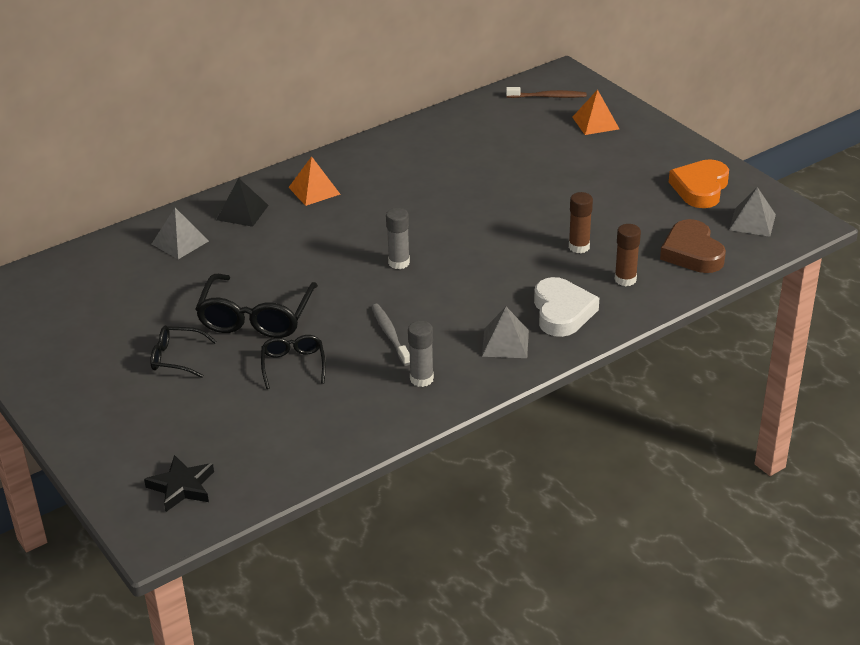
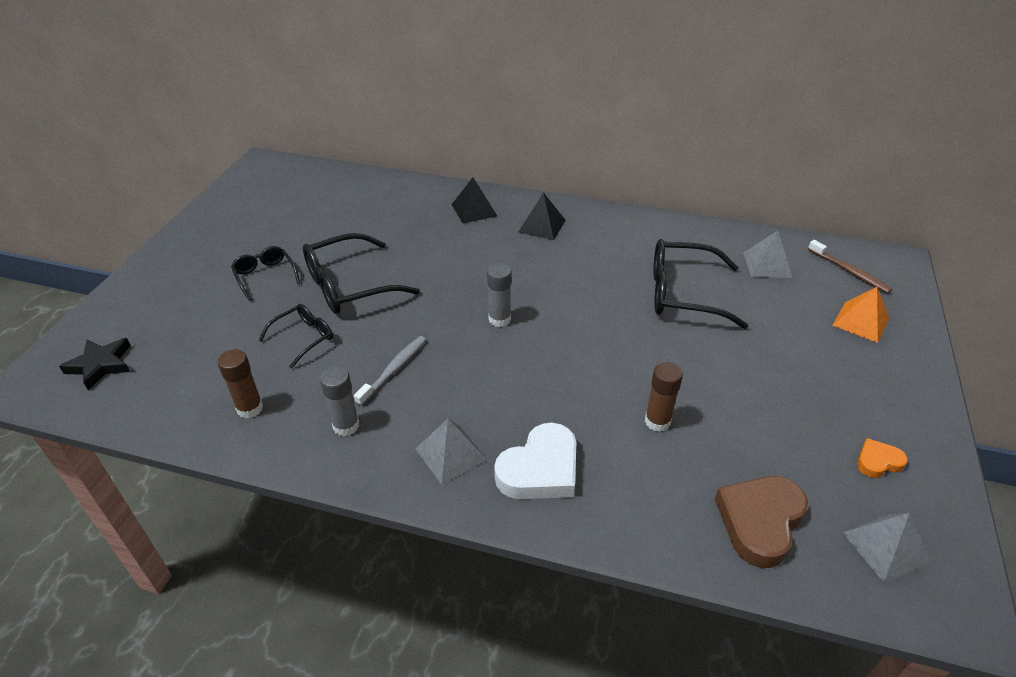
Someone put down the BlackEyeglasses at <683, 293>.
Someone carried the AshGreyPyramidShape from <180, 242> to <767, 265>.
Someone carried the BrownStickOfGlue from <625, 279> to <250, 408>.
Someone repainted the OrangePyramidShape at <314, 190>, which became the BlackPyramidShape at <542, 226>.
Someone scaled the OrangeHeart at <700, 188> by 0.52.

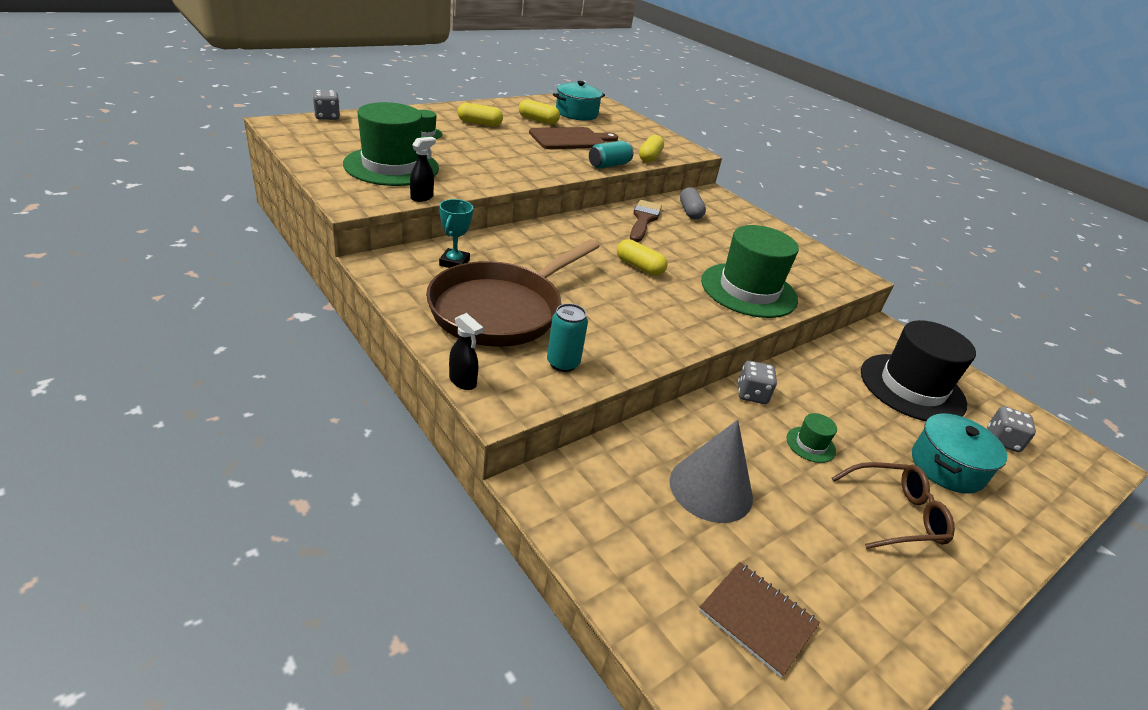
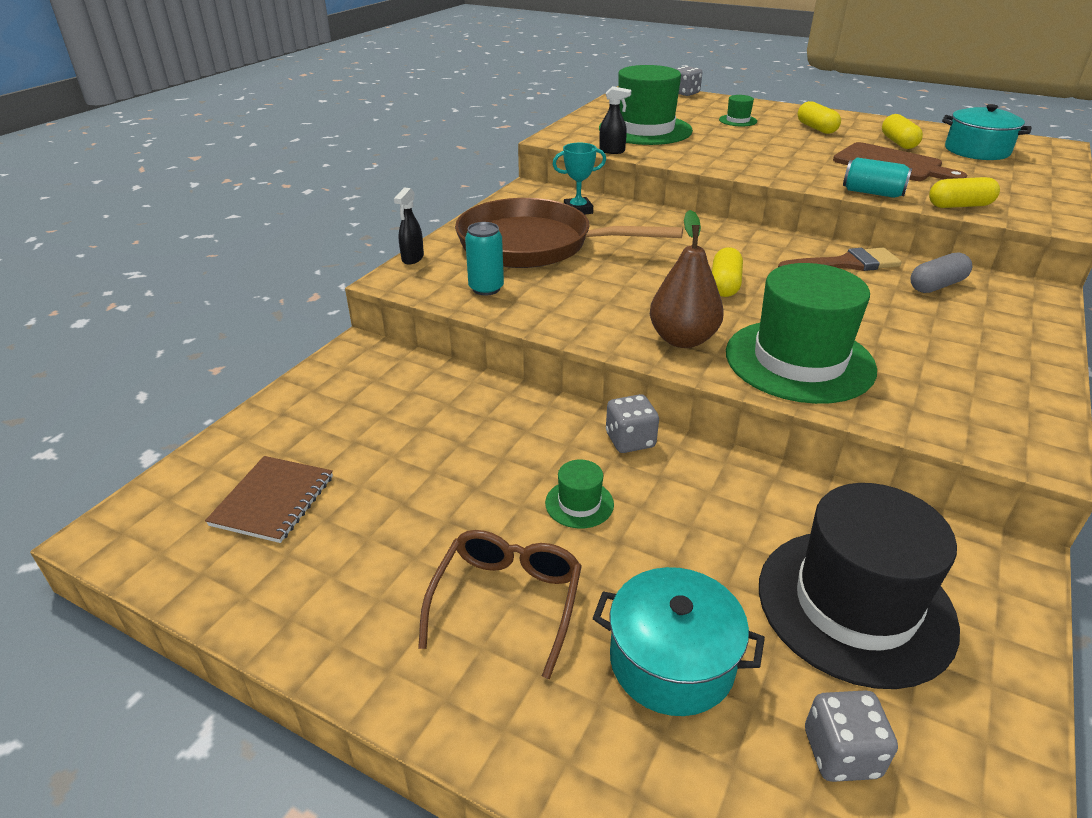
Someone took away the AshGreyConeShape at <711, 488>.
Someone put down the BrownPear at <682, 339>.
Someone rotated the BrownEyeglasses at <896, 514> by 135 degrees counterclockwise.

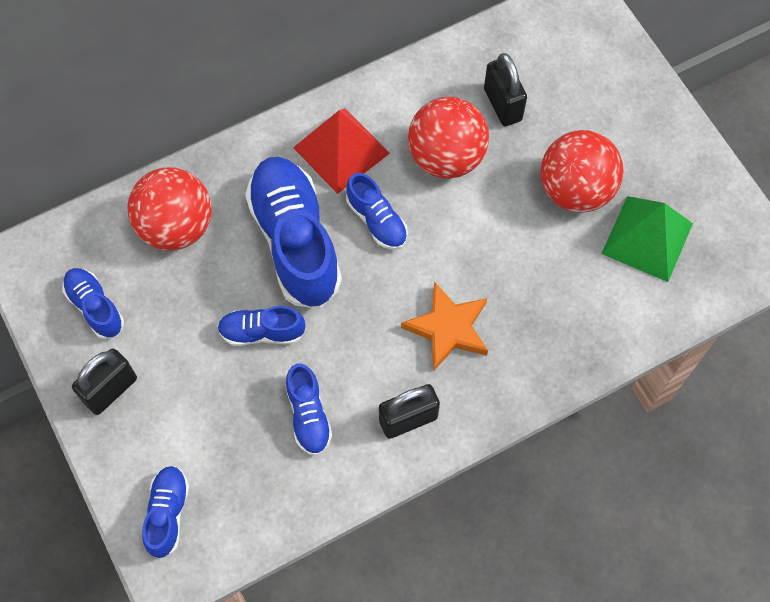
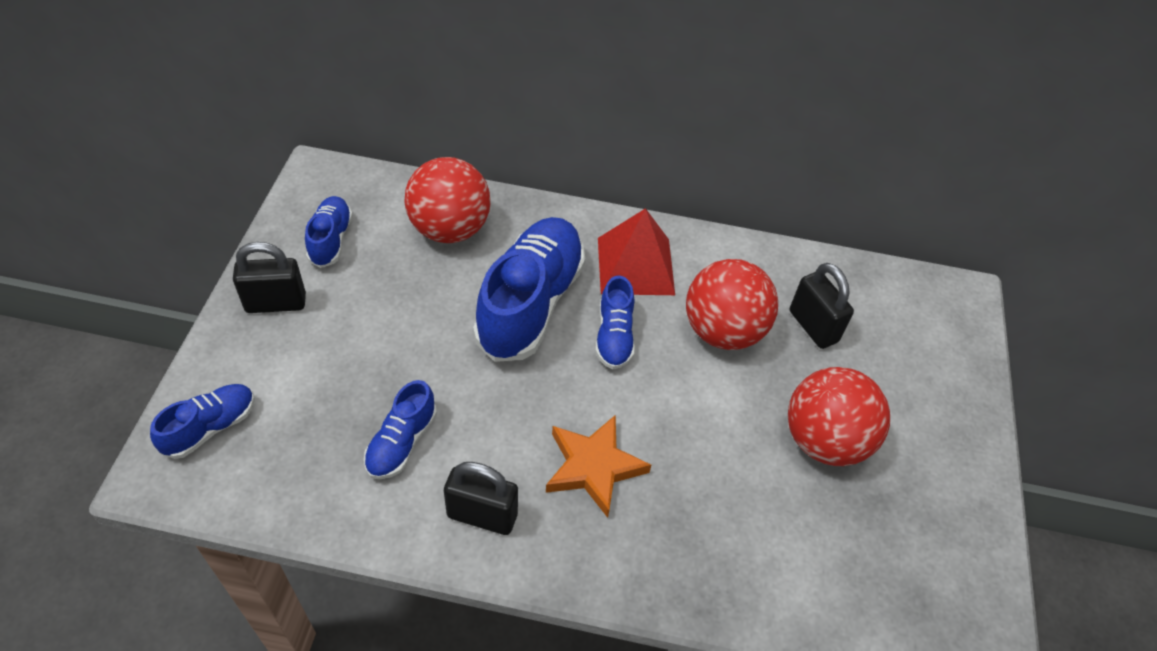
Someone took away the BlueShoe at <262, 332>.
Someone took away the LeafGreenPyramidShape at <647, 238>.
Someone rotated the BlackPadlock at <502, 105> by 45 degrees counterclockwise.

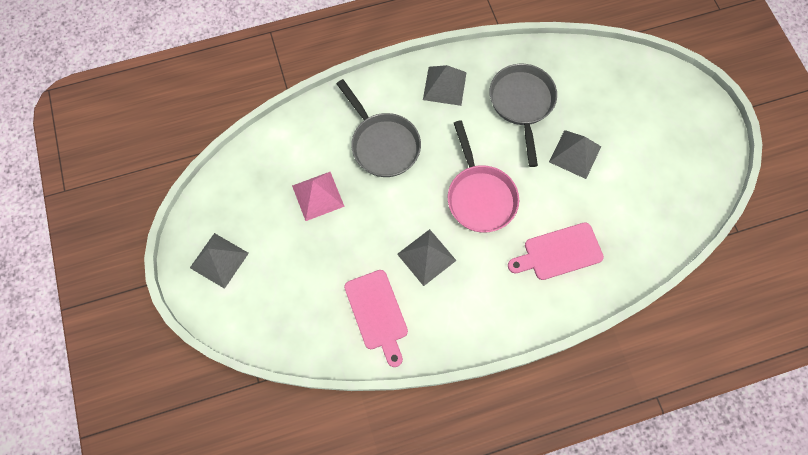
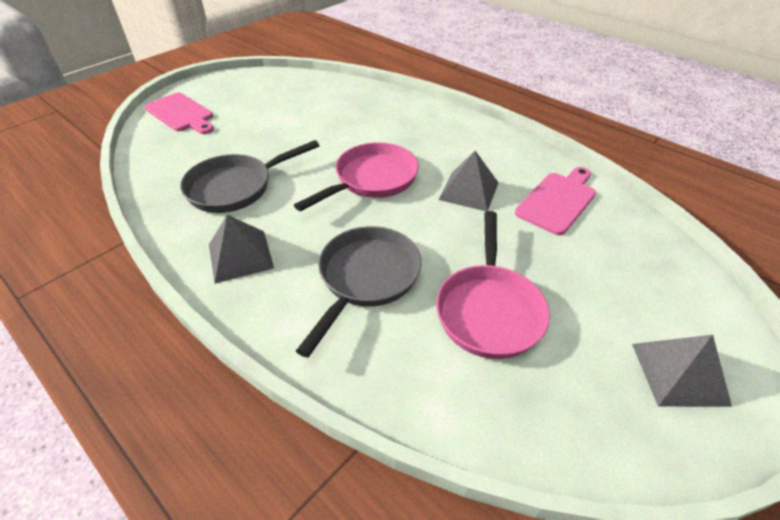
Someone took away the AshGreyPyramidShape at <575, 154>.
Someone carried the RosyCuttingBoard from <559, 252> to <181, 114>.
Someone swapped the RosyPyramidShape at <318, 196> for the RosyPan at <489, 309>.

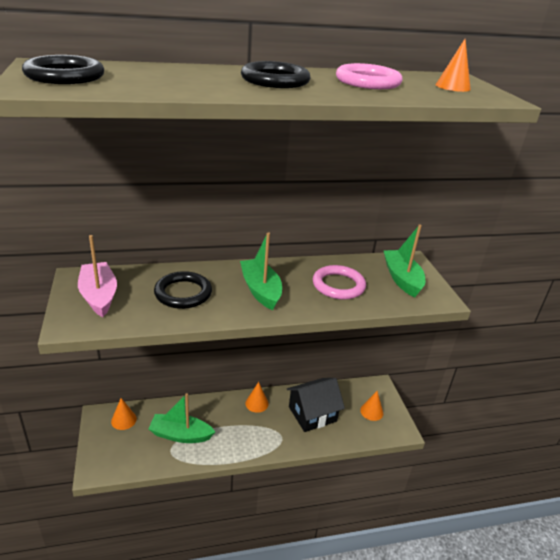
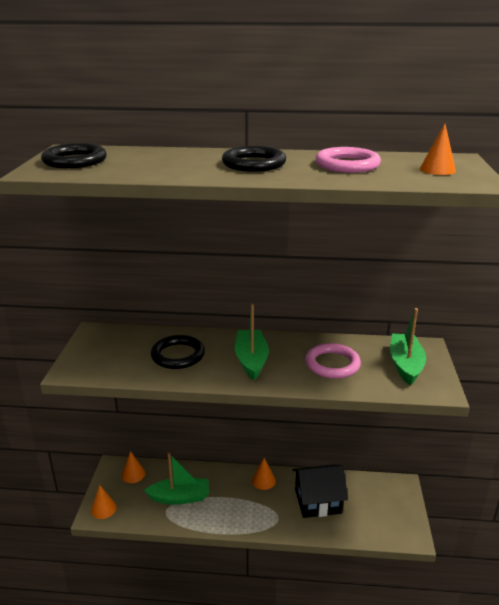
Someone took away the RosySailboat at <99, 296>.
Someone carried the OrangeConeShape from <371, 411> to <103, 508>.
Someone rotated the LeafGreenSailboat at <180, 435> by 150 degrees clockwise.

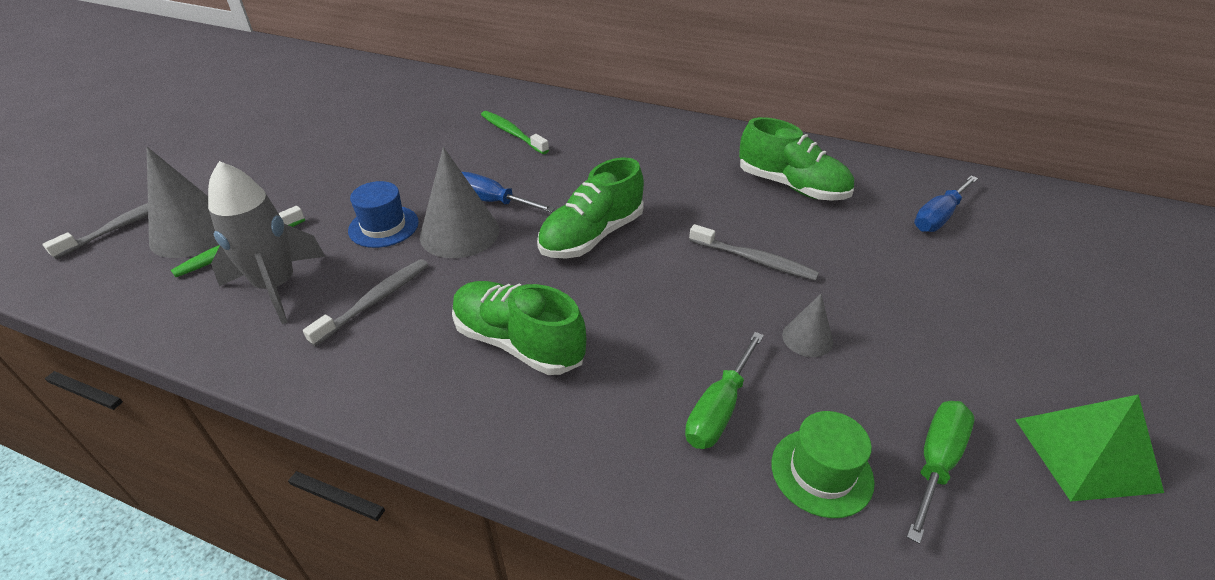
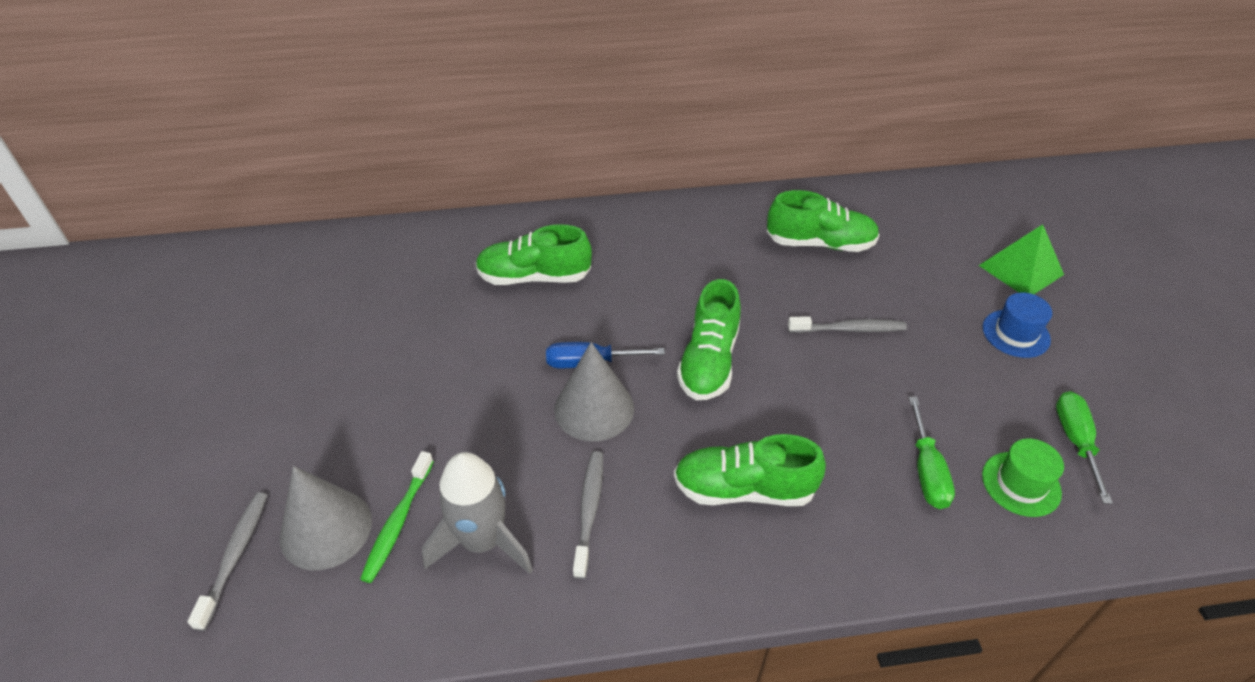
Someone took away the AshGreyConeShape at <807, 338>.
Someone took away the BlueScrewdriver at <938, 217>.
Someone carried the BlueHat from <383, 226> to <1015, 333>.
Someone carried the LeafGreenPyramidShape from <1086, 454> to <1021, 270>.
Someone swapped the LeafGreenDentalBrush at <512, 133> for the LeafGreenShoe at <534, 277>.

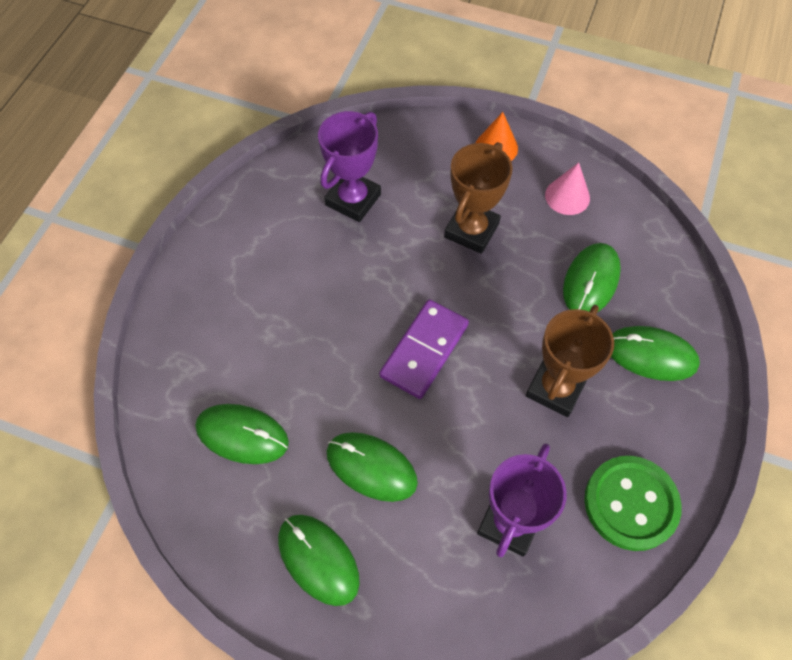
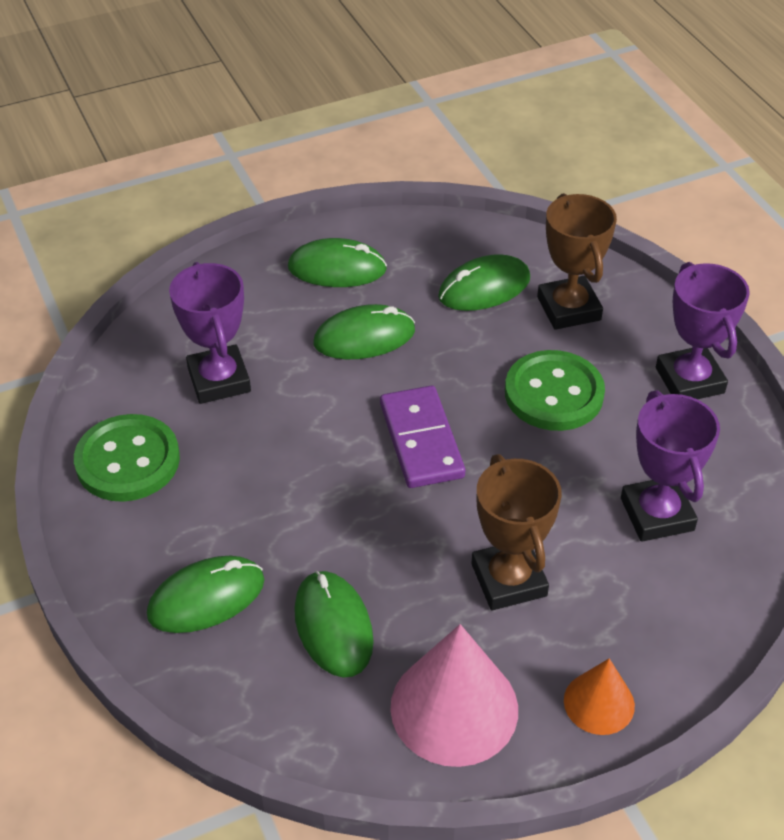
Someone put down the LeafGreenShirtButton at <554, 393>.
Someone put down the VioletPrizeCup at <689, 380>.
Someone carried the BrownPrizeCup from <555, 388> to <568, 308>.
Someone scaled the RosyConeShape at <567, 196> by 1.80.

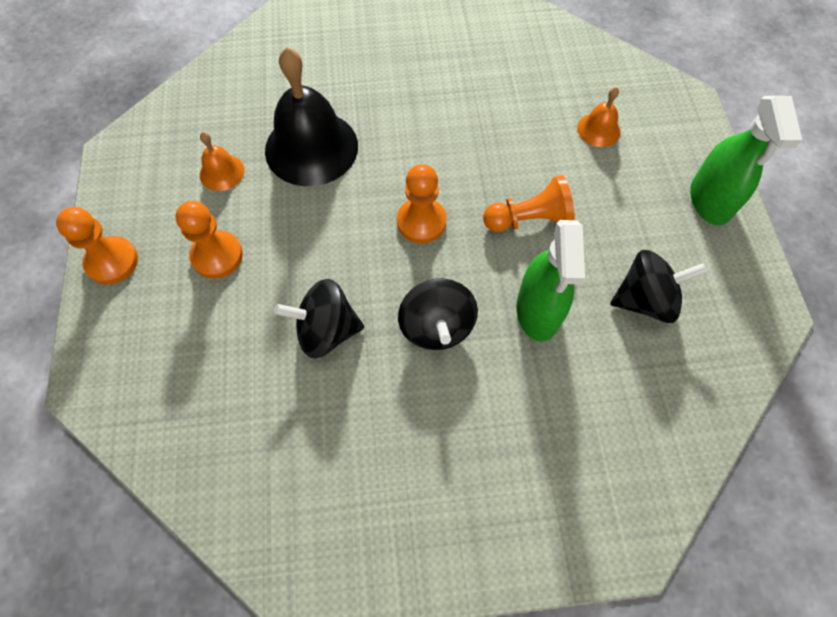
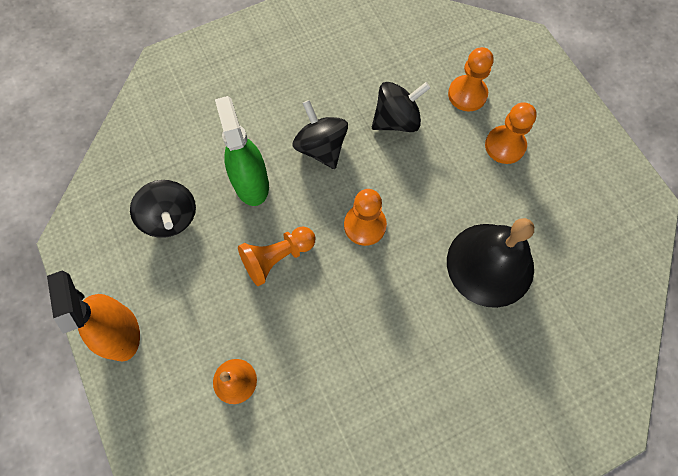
Someone took away the OrangeSchoolBell at <222, 172>.
Someone carried the OrangeChessPawn from <112, 261> to <467, 94>.
Someone repainted the LeafGreenSprayer at <710, 200>, which became the OrangeSprayer at <121, 332>.
Someone rotated the BlackWhirligig at <645, 300> by 90 degrees counterclockwise.

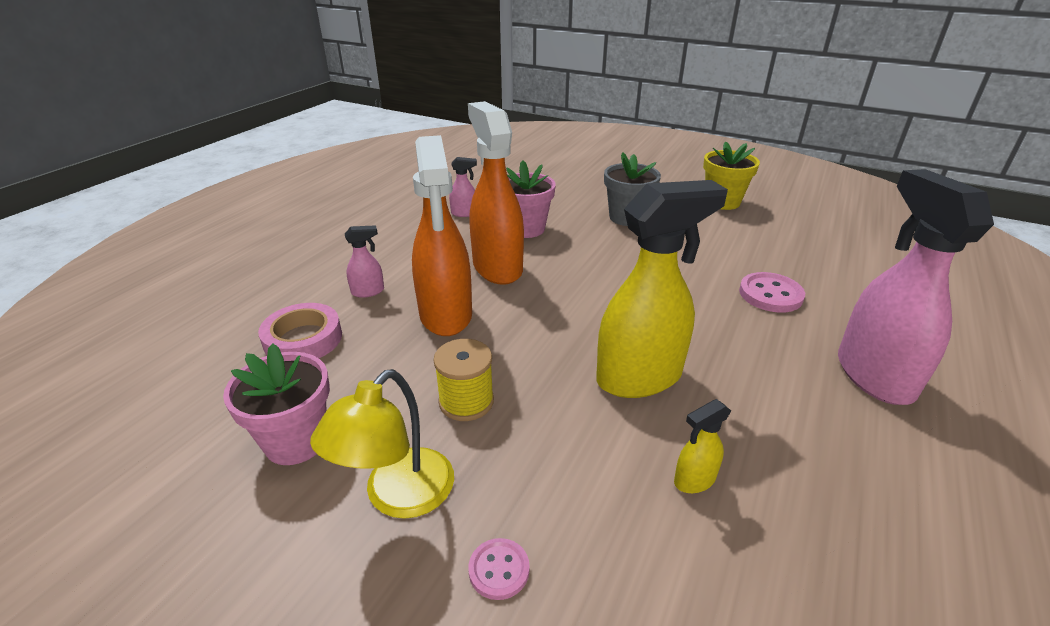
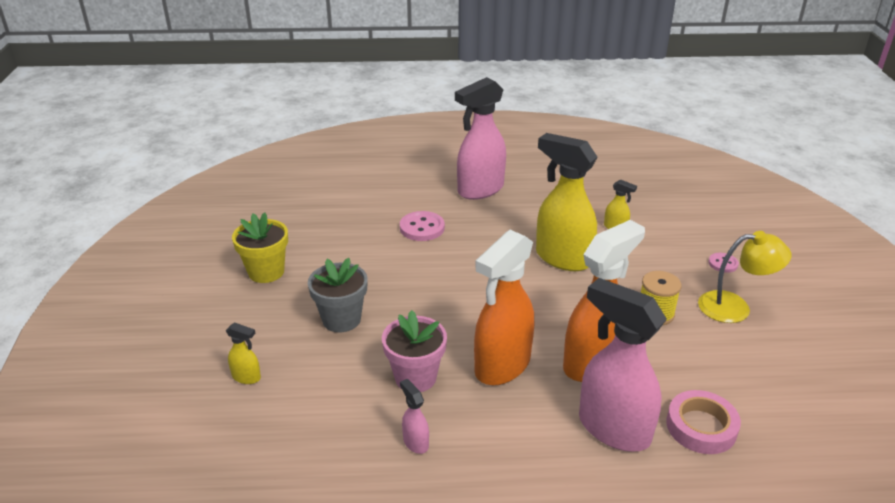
Someone took away the RosyPottedPlant at <296, 441>.
Someone put down the BrightYellowSprayer at <246, 377>.
Someone scaled the RosySprayer at <368, 291> by 2.34.

